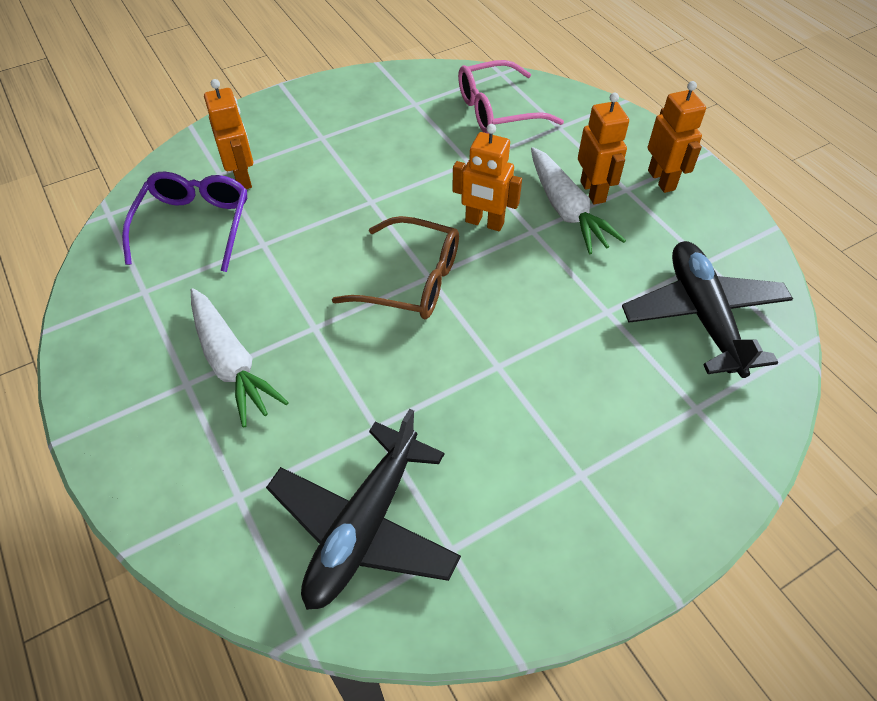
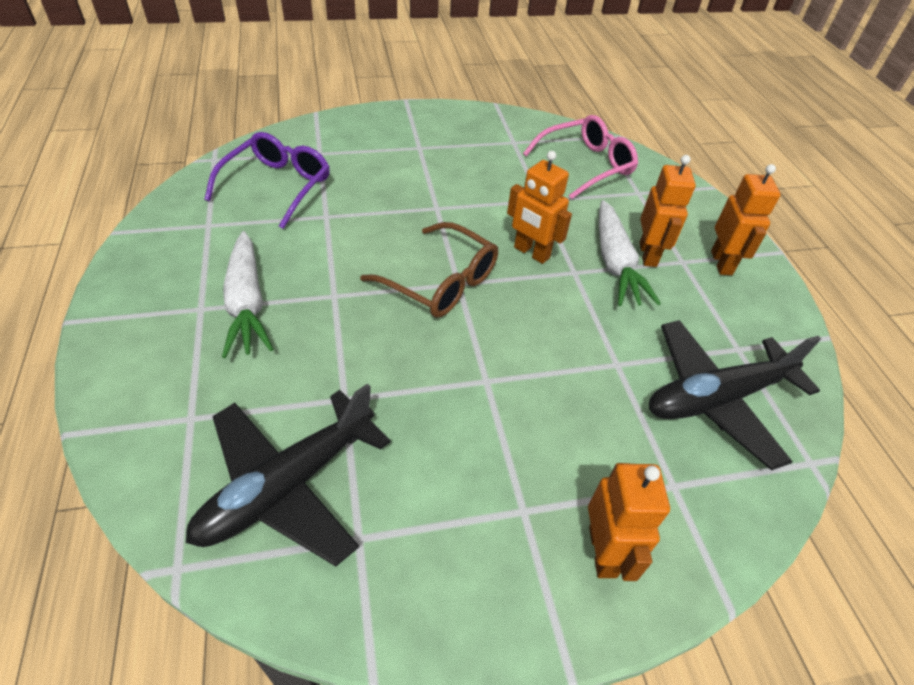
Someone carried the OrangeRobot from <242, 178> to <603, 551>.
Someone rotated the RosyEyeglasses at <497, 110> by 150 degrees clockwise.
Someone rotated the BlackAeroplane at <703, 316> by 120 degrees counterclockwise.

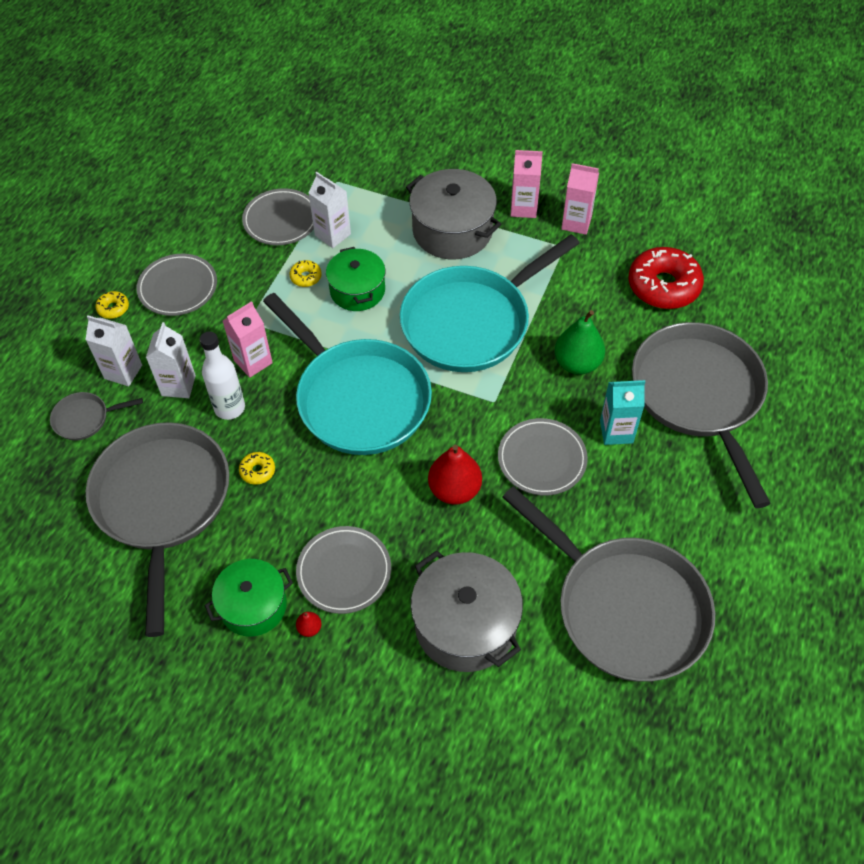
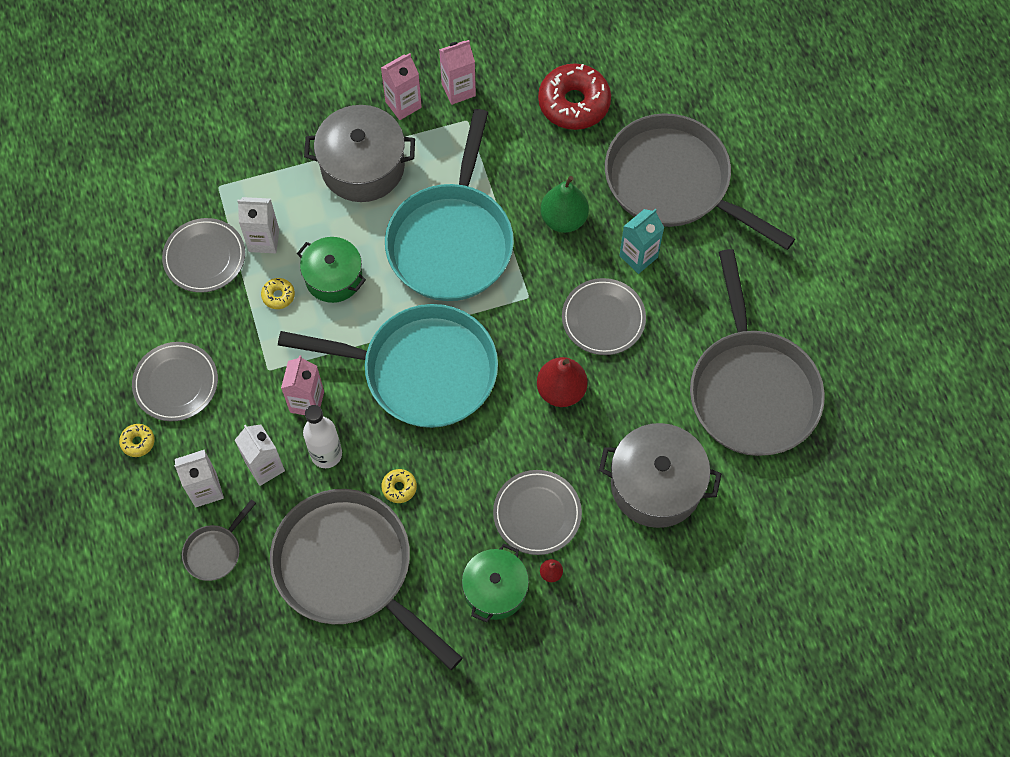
Someone rotated the AshGreyPan at <624, 608> by 75 degrees clockwise.

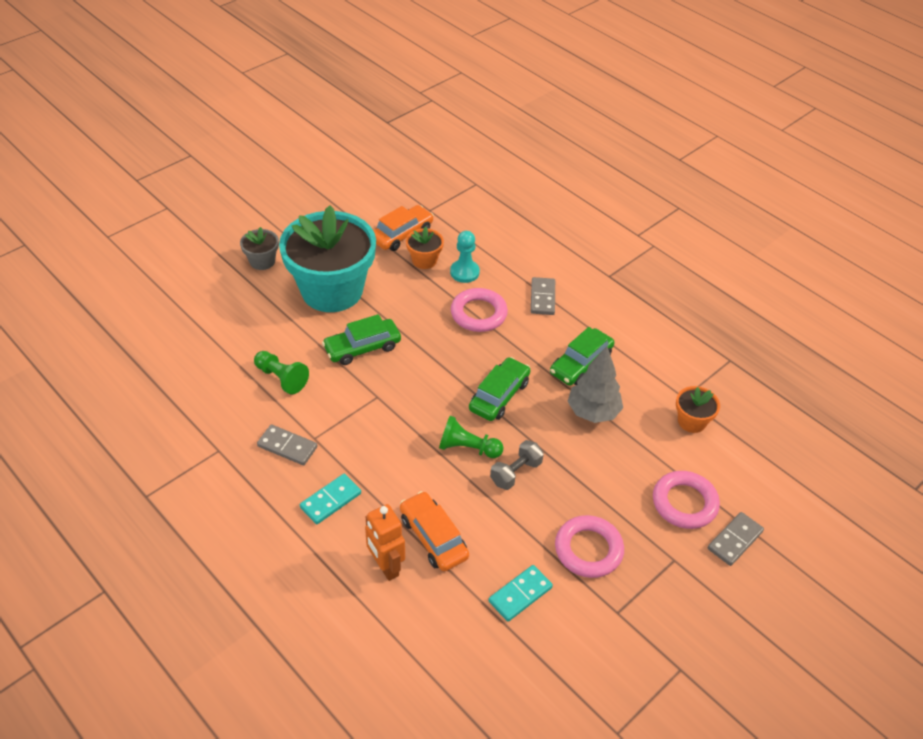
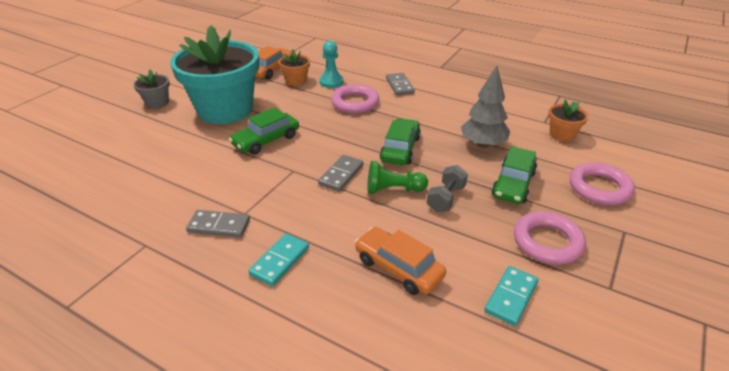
Someone took away the LeafGreenChessPawn at <281, 378>.
Someone took away the OrangeRobot at <386, 566>.
Someone carried the LeafGreenToyCar from <581, 364> to <513, 184>.
Someone carried the AshGreyDominoTile from <735, 540> to <341, 175>.

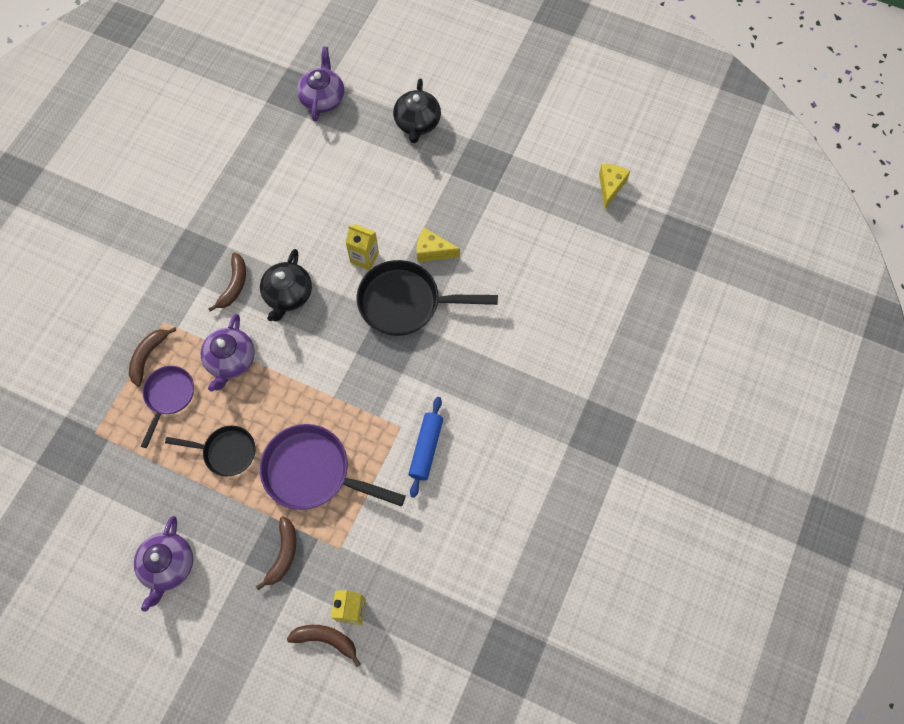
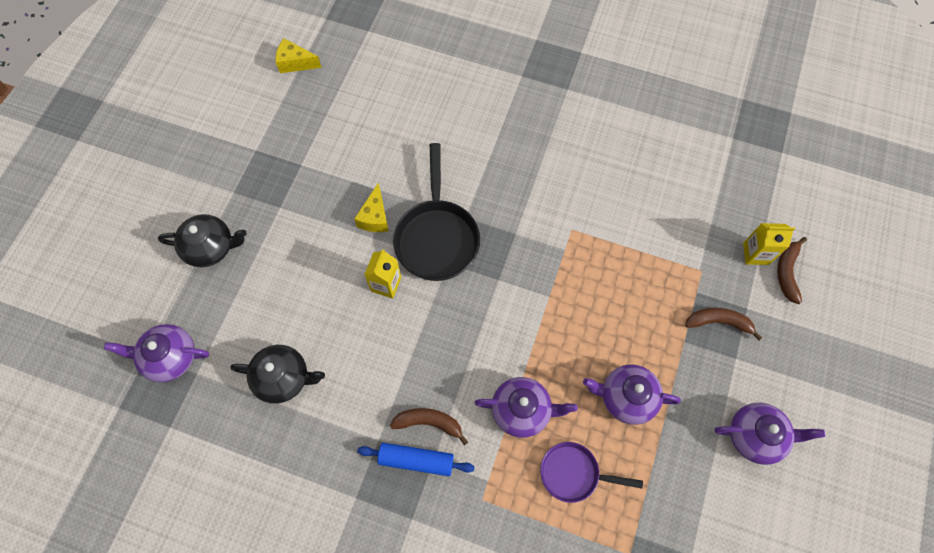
Someone took away the BrownToyBanana at <148, 356>.
Someone took away the VioletPan at <313, 472>.
Someone carried the BlackChinaTeapot from <288, 295> to <283, 378>.
Someone carried the BluePastryRoller from <426, 448> to <416, 460>.
Someone swapped the BlackPan at <226, 452> for the VioletChinaTeapot at <626, 397>.

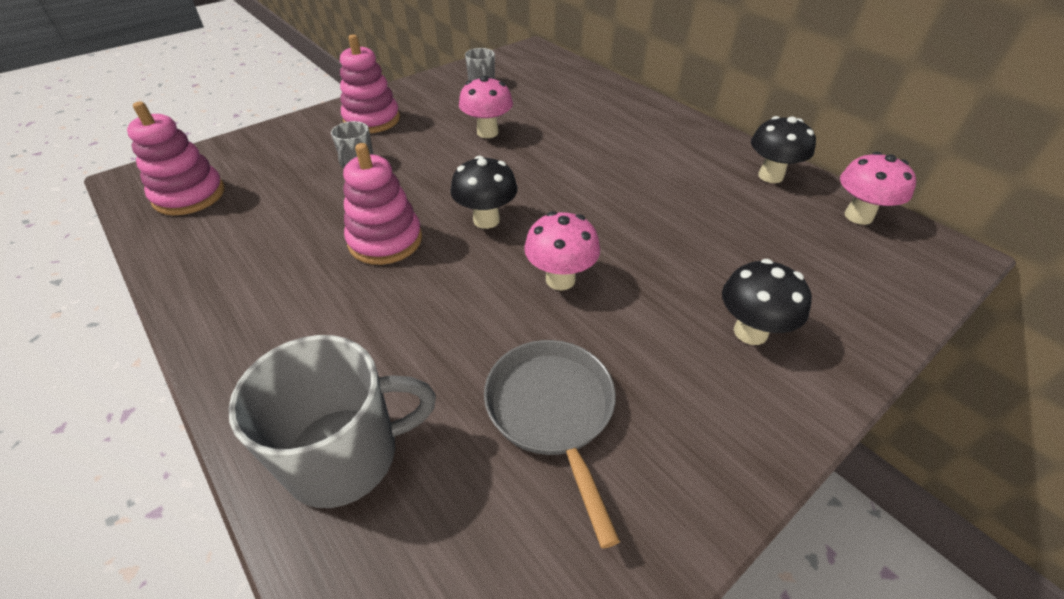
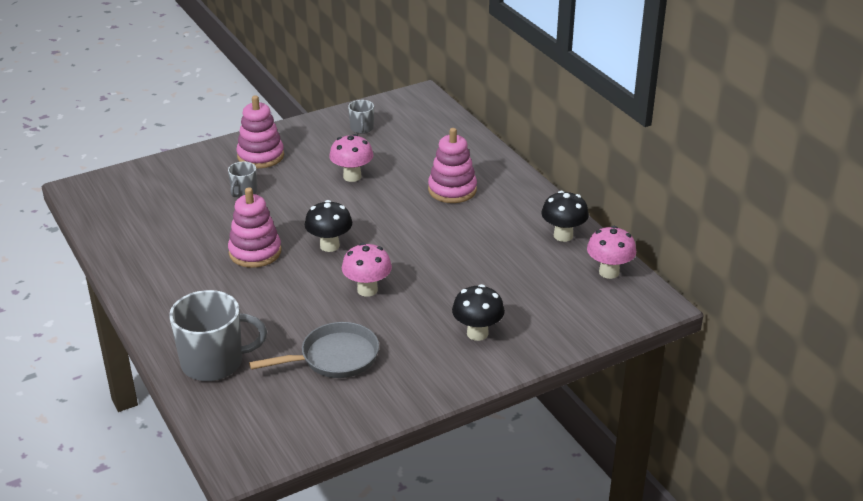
Someone carried the RosyStackingRings from <189, 195> to <452, 190>.
Someone rotated the AshGreyPan at <552, 412> by 75 degrees clockwise.

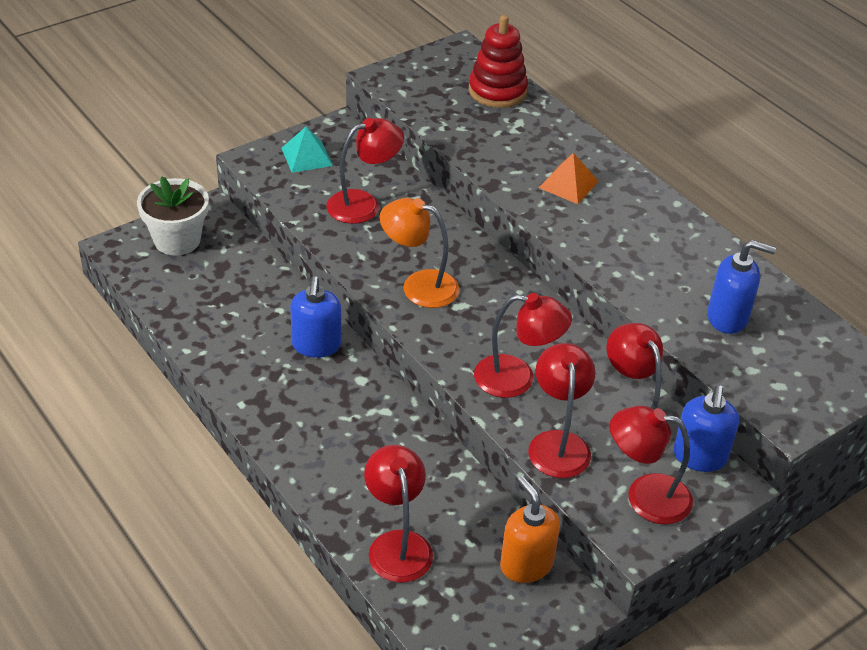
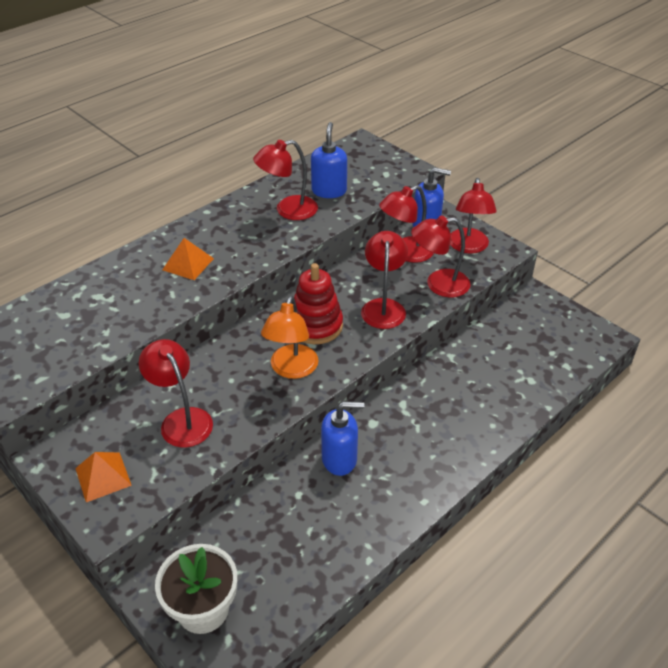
Someone took away the OrangePumpBottle at <526, 564>.
Someone carried the RedDeskLamp from <397, 544> to <288, 210>.
Someone carried the RedStackingRings from <497, 91> to <316, 326>.
Someone repainted the TealPyramidShape at <307, 156>, which became the OrangePyramidShape at <103, 476>.

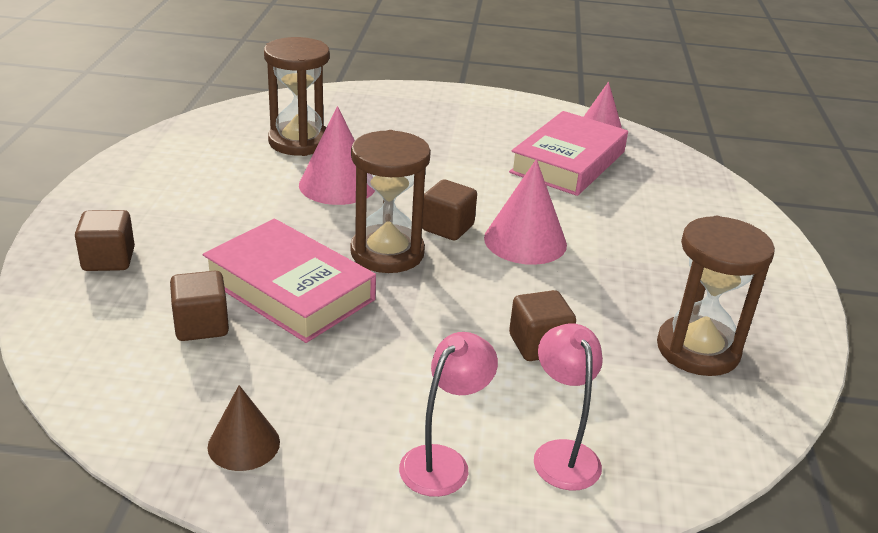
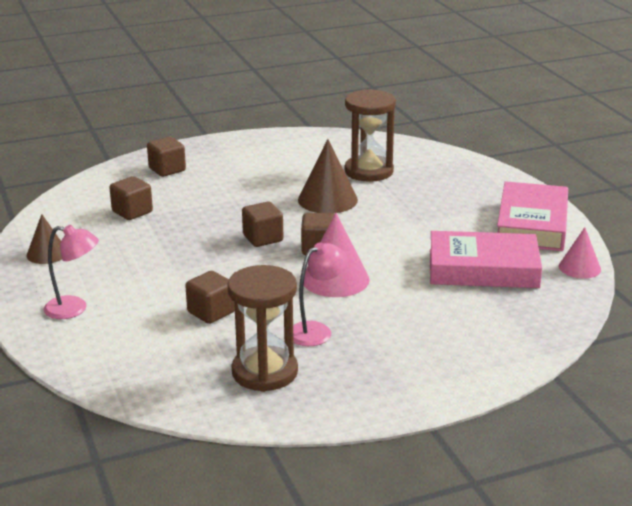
Someone carried the RosyHardcover from <290, 289> to <532, 224>.
Someone carried the RosyDeskLamp from <562, 453> to <317, 331>.
Someone swapped the BrownSandTimer at <387, 253> for the BrownCube at <263, 238>.
Someone repainted the RosyConeShape at <337, 185>, which became the BrownConeShape at <327, 200>.

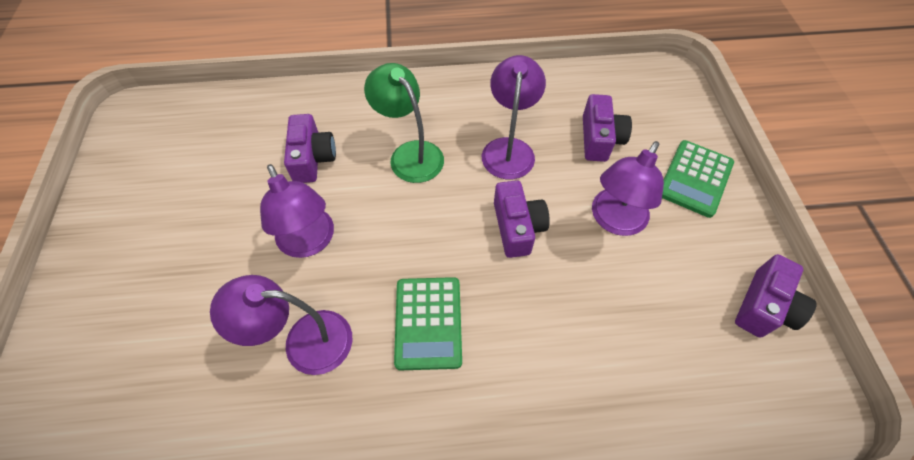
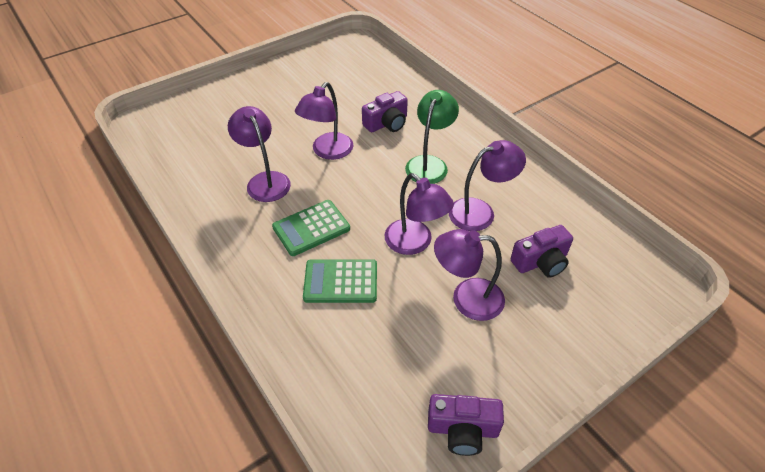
Someone carried the LeafGreenCalculator from <695, 178> to <340, 282>.
Someone swapped the VioletPhotoCamera at <517, 227> for the VioletDeskLamp at <415, 243>.

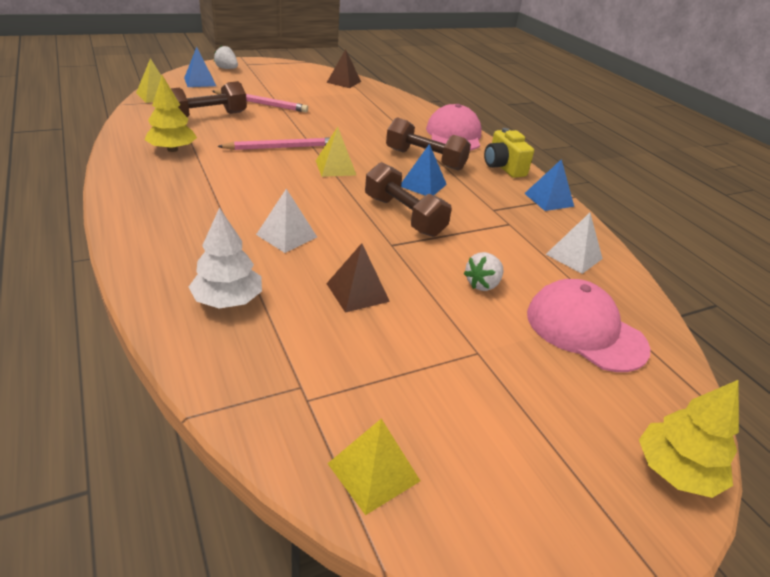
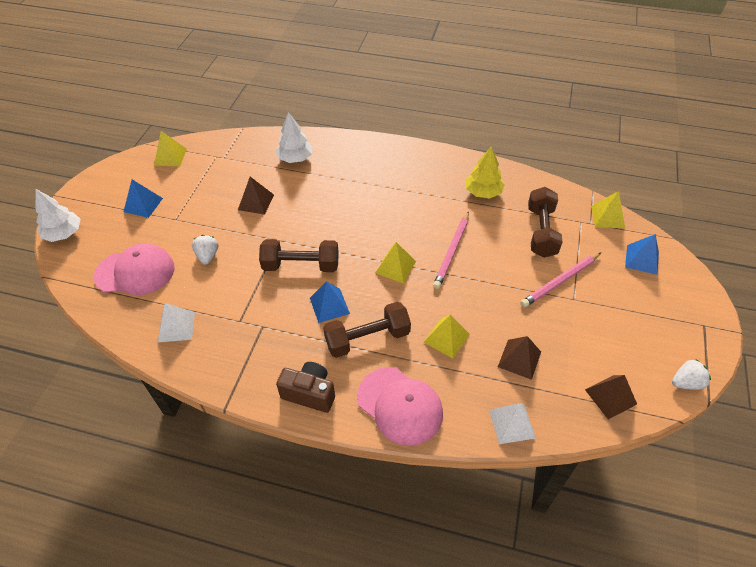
Someone put down the BrightYellowPyramidShape at <446, 338>.
Someone put down the BrownPyramidShape at <519, 359>.
Someone carried the WhiteStrawberry from <227, 69> to <686, 382>.
Someone carried the WhitePyramidShape from <286, 235> to <511, 423>.
Someone carried the BluePyramidShape from <549, 199> to <143, 205>.
Someone repainted the BrightYellowPhotoCamera at <503, 167>, which became the BrownPhotoCamera at <309, 393>.
Someone repainted the BrightYellowTree at <675, 471>, which became the WhiteTree at <63, 233>.

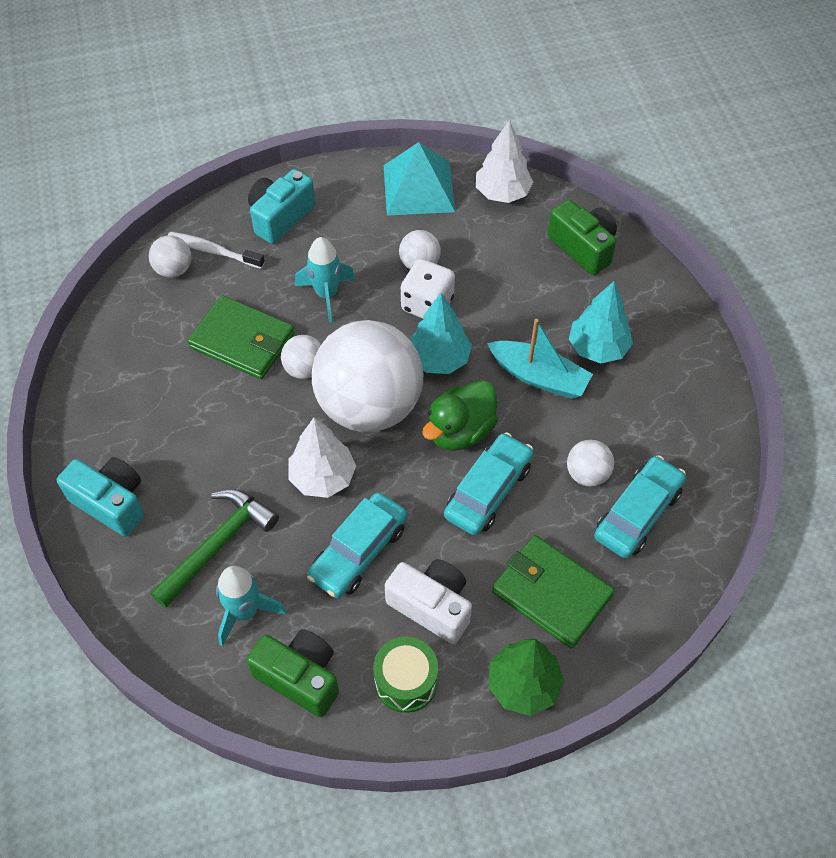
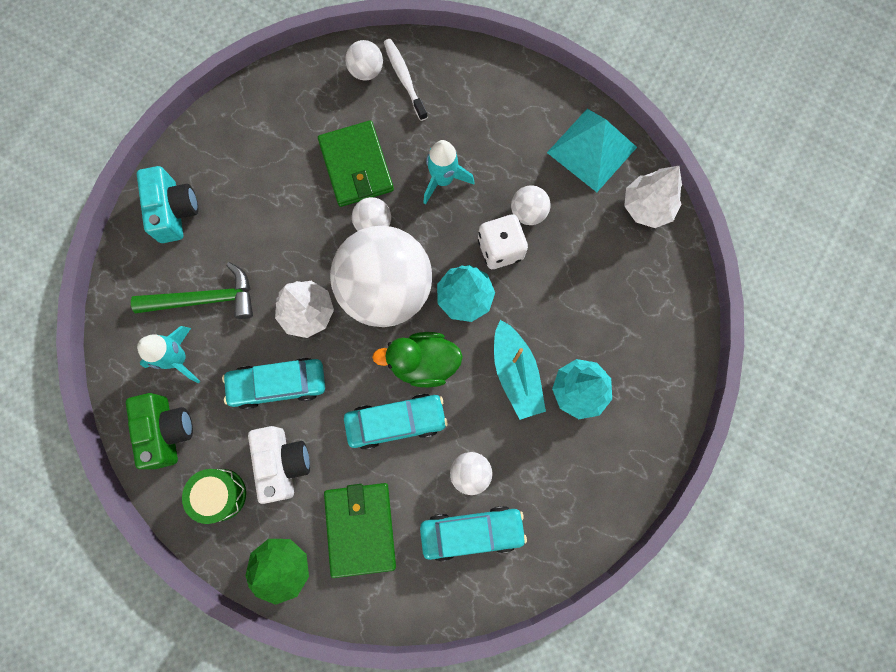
Someone took away the TealPhotoCamera at <280, 217>.
Someone took away the LeafGreenPhotoCamera at <583, 247>.

